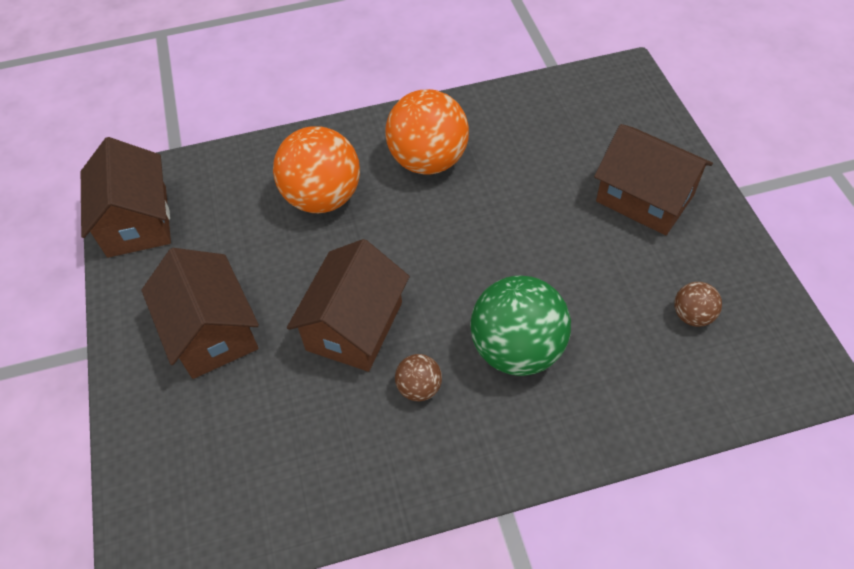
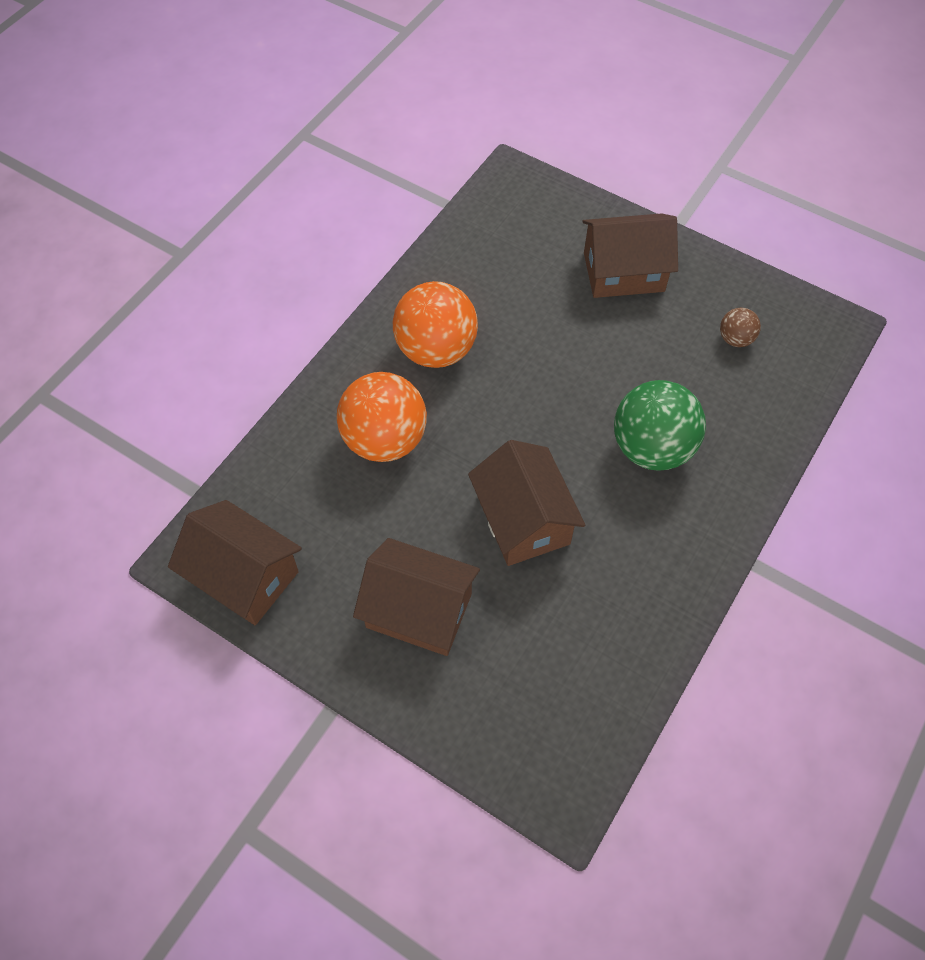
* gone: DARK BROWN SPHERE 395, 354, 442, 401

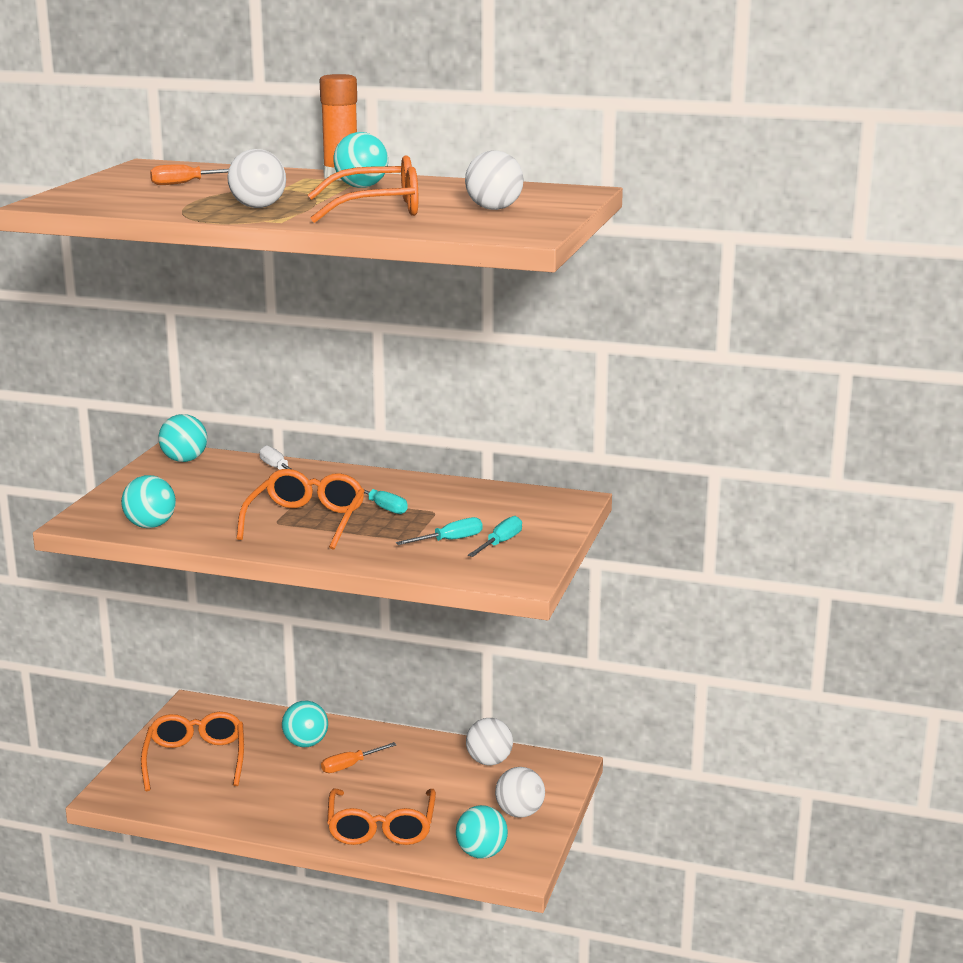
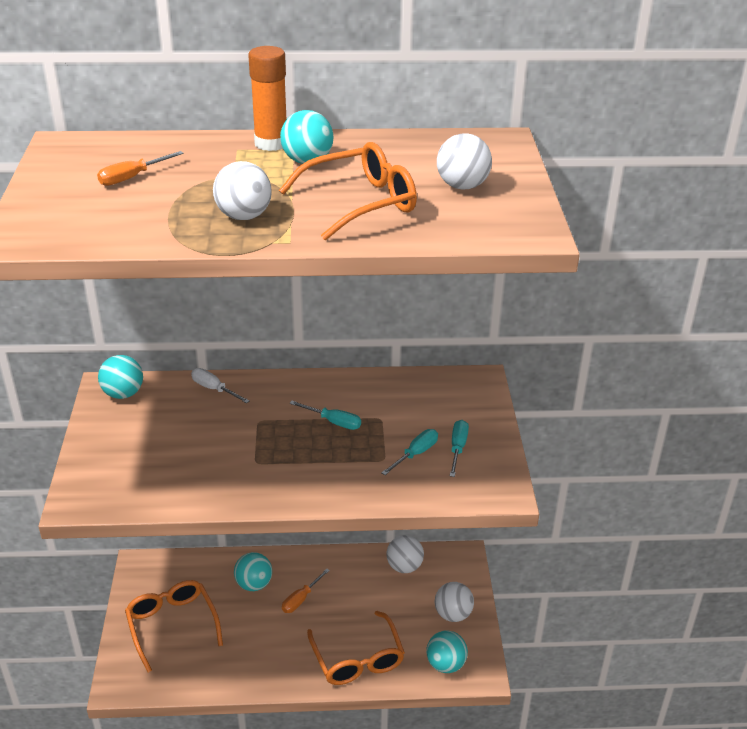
* gone: AQUA SPHERE 121, 475, 176, 528
* gone: ORANGE-COLOURED EYEGLASSES 236, 469, 365, 550

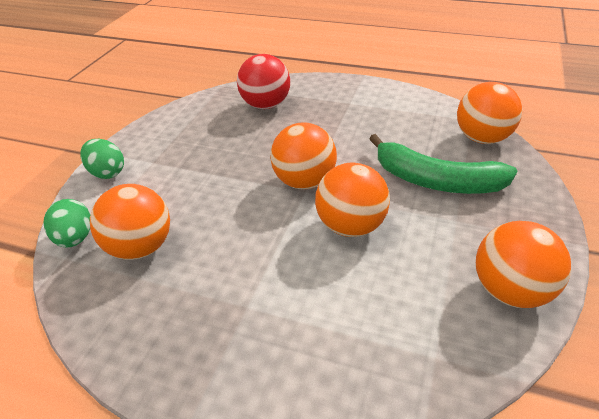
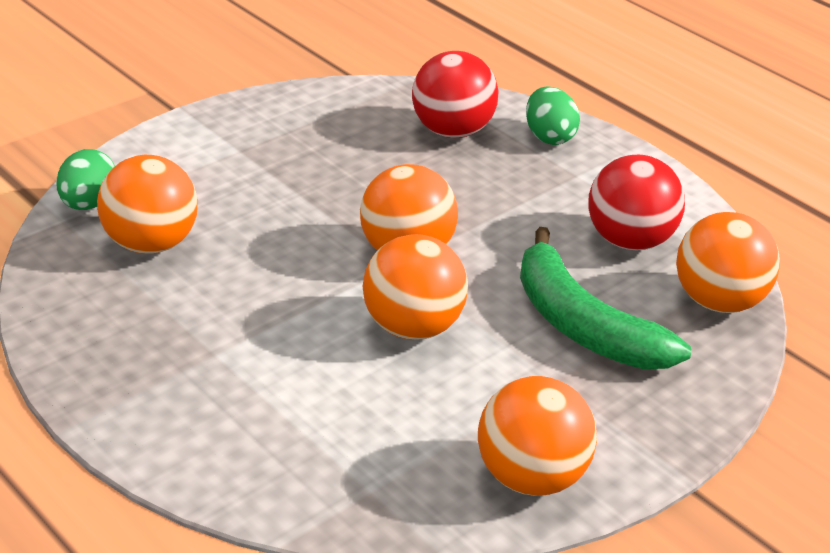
* new: SCARLET SPHERE 588, 154, 685, 250
* shifted: EMERALD EGG SHAPE 80, 139, 124, 179 to 526, 87, 580, 145

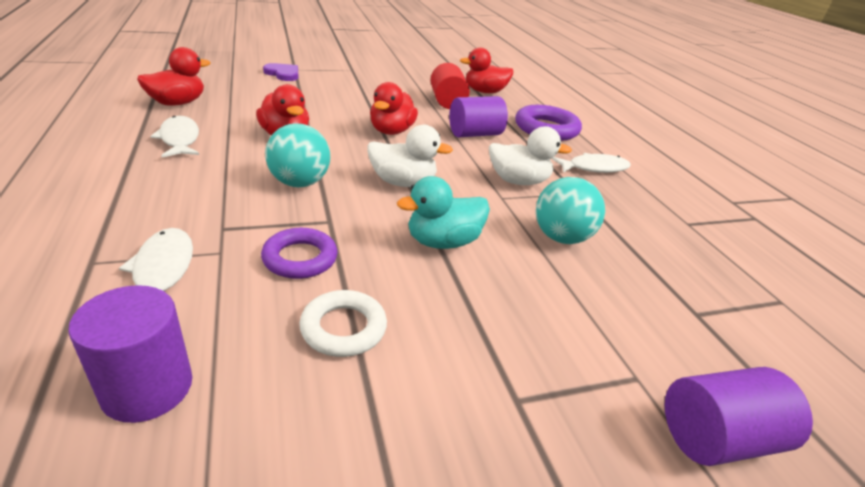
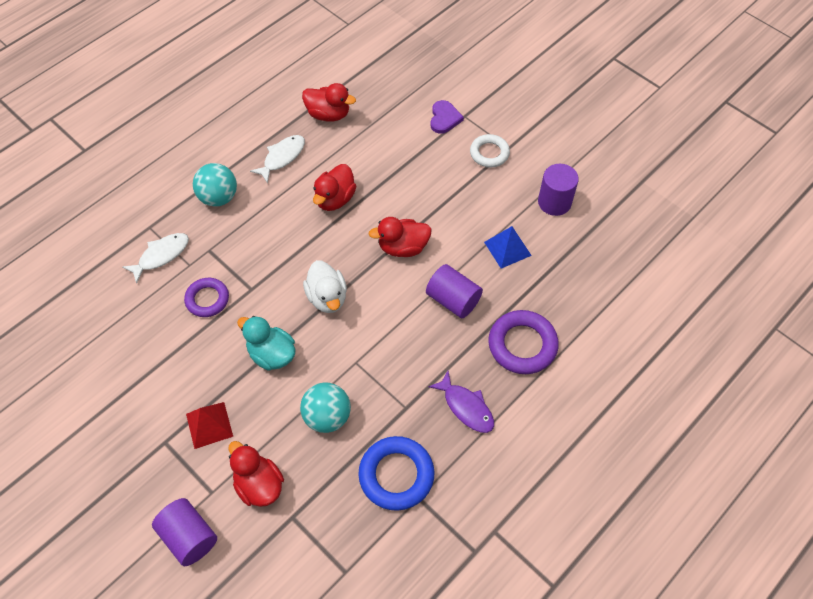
* gone: WHITE DUCK 489, 126, 572, 185
* new: SCARLET PYRAMID SHAPE 186, 402, 233, 449
* new: BLUE HOOP 358, 436, 435, 511
* shifted: VIOLET SOLID CYLINDER 68, 285, 192, 423 to 538, 164, 579, 216
* shifted: AQUA SPHERE 265, 123, 330, 187 to 193, 163, 237, 207
* shifted: WHITE HOOP 299, 290, 387, 357 to 470, 134, 510, 167
* shifted: SCARLET DUCK 460, 47, 513, 93 to 228, 441, 284, 507
* swapped: SCARLET SOLID CYLINDER 431, 63, 470, 109 to BLUE PYRAMID SHAPE 484, 226, 532, 269
* repainted: WHITE FISH 551, 153, 631, 173 to VIOLET FISH 428, 371, 494, 433

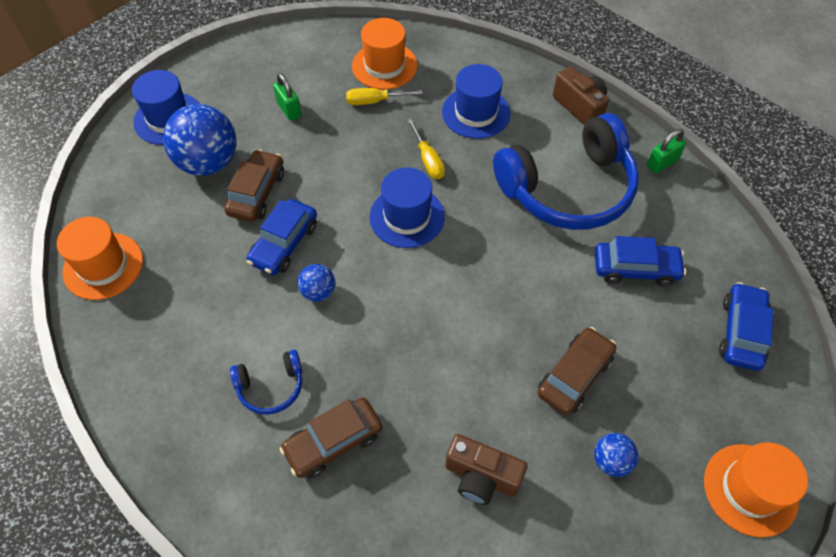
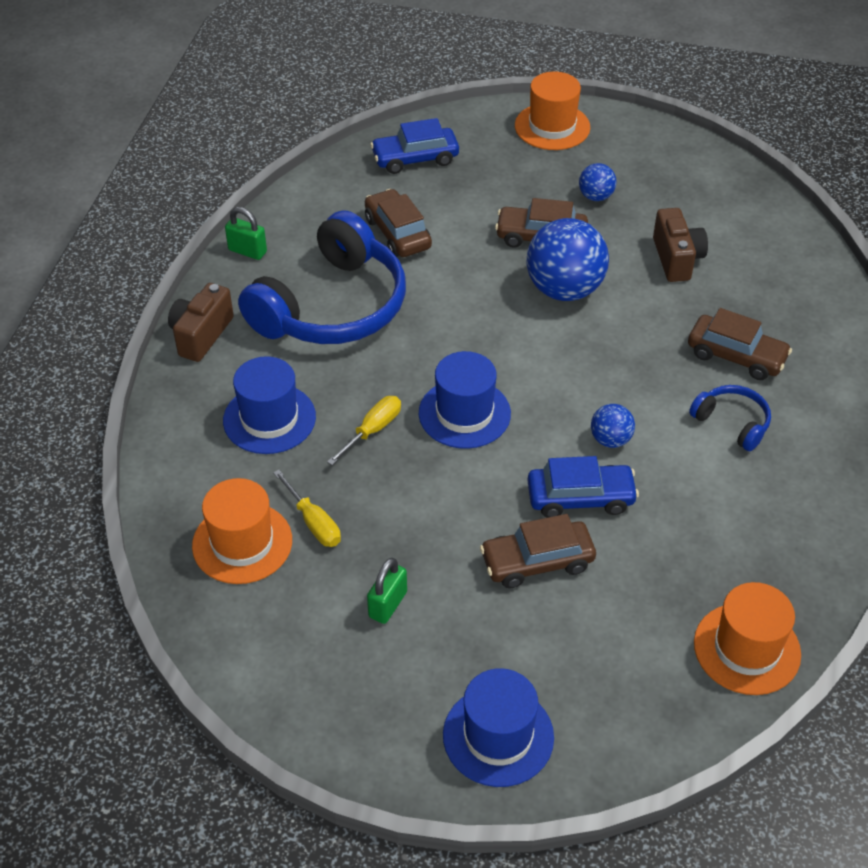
* shifted: BLUE SPHERE 163, 104, 237, 176 to 526, 218, 609, 301
* repainted: BLUE TOY CAR 595, 236, 686, 287 to DARK BROWN TOY CAR 365, 189, 432, 257
* rotated: BLUE HEADSET 493, 113, 639, 230 = 238, 210, 406, 344 90 degrees clockwise

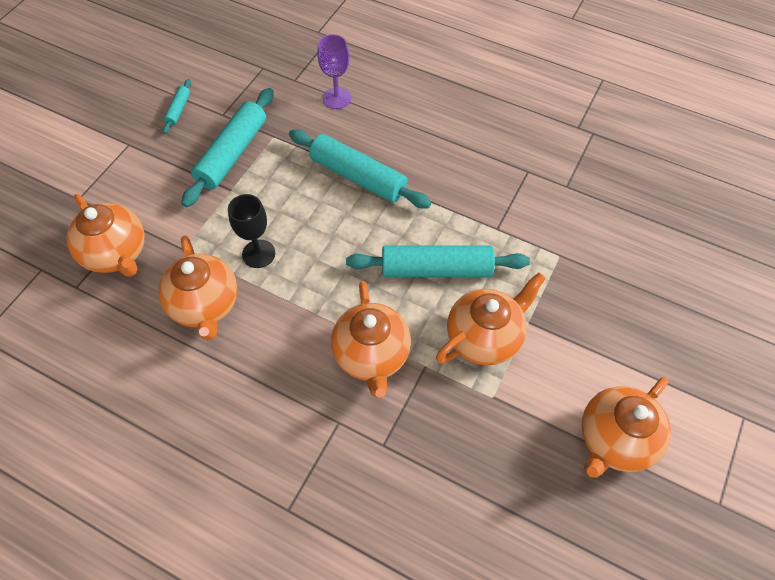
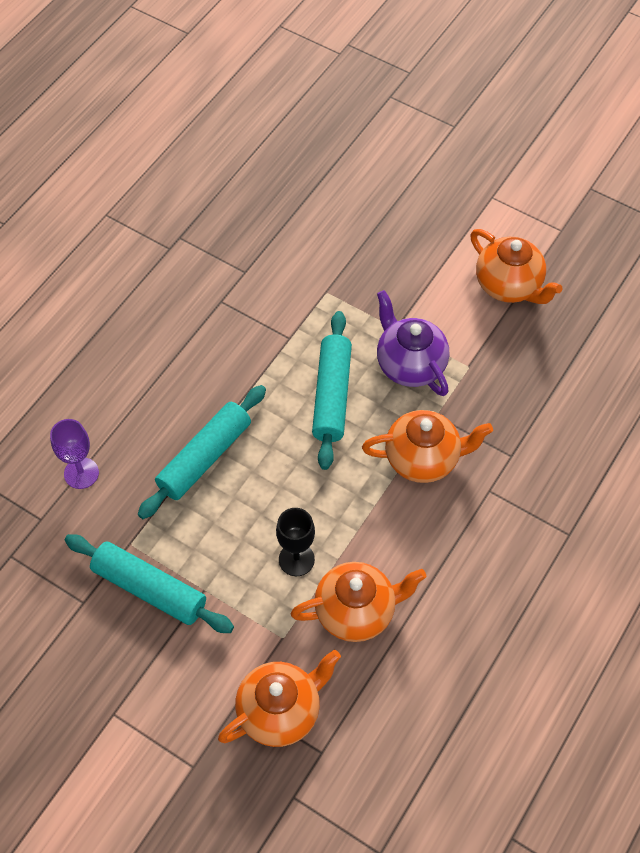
* gone: AQUA PASTRY ROLLER 162, 79, 191, 134
* repainted: ORANGE-COLOURED TEAPOT 436, 272, 546, 366 to VIOLET TEAPOT 377, 290, 449, 396

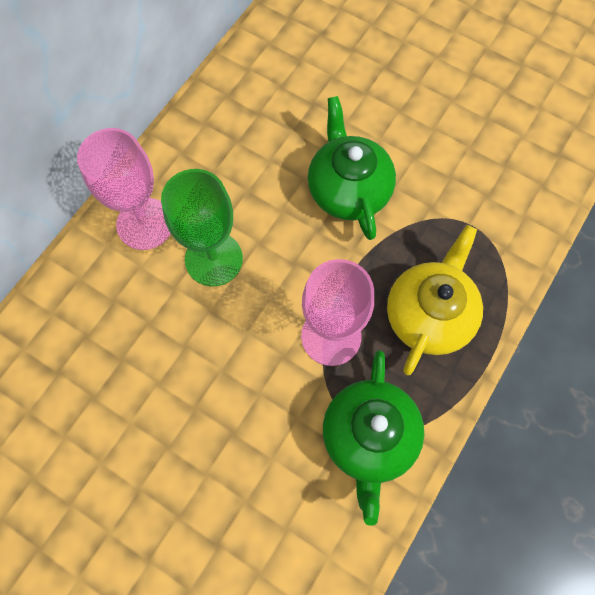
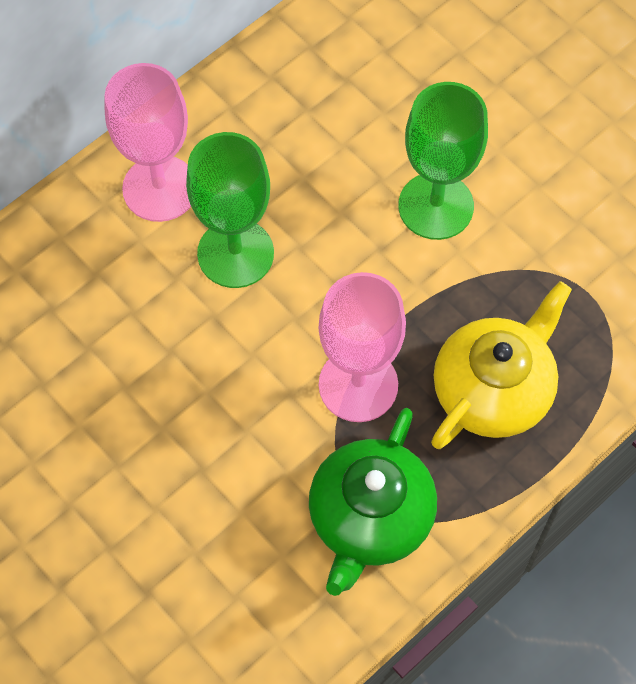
* swapped: EMERALD TEAPOT 308, 96, 396, 240 to EMERALD WINE GLASS 398, 82, 488, 240

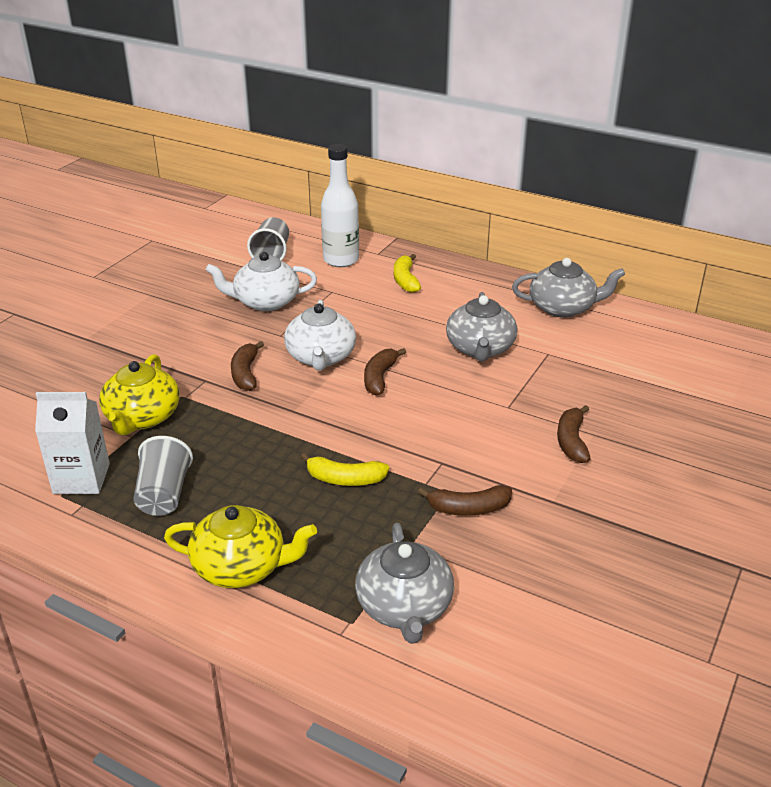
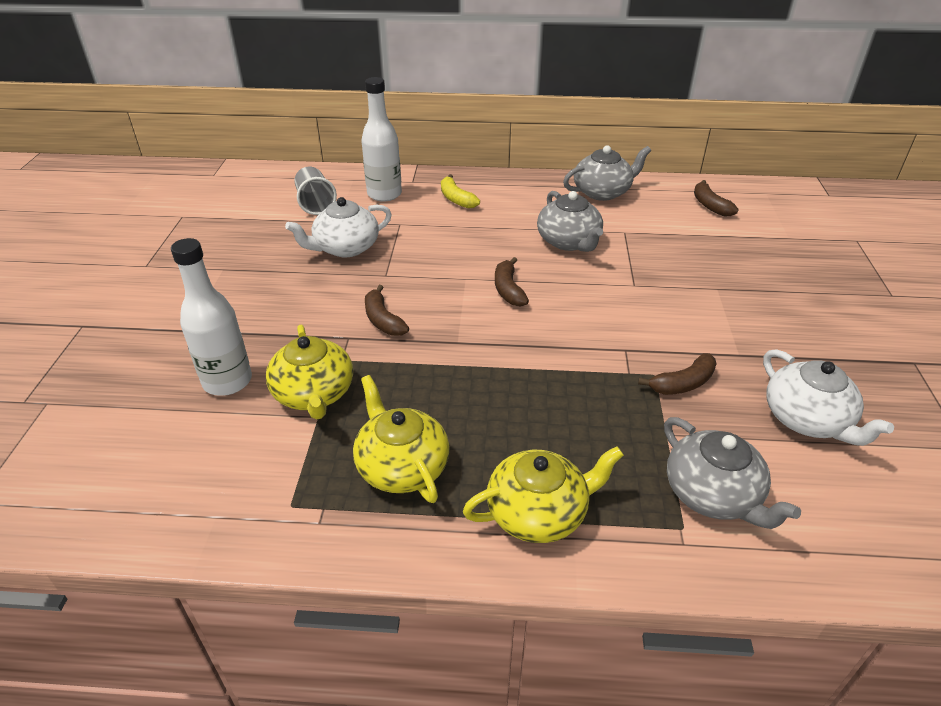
* gone: WHITE JUICE CARTON 35, 392, 110, 494
* gone: GOLDEN BANANA FRUIT 301, 453, 389, 486
* new: WHITE BOTTLE 171, 238, 252, 396
* shifted: WHITE TEAPOT 284, 300, 356, 371 to 763, 349, 894, 446
* shifted: DARK BROWN BANANA FRUIT 557, 405, 591, 463 to 694, 180, 739, 216
* swapped: GRAY CUP 133, 436, 193, 516 to GOLDEN TEAPOT 353, 375, 450, 503

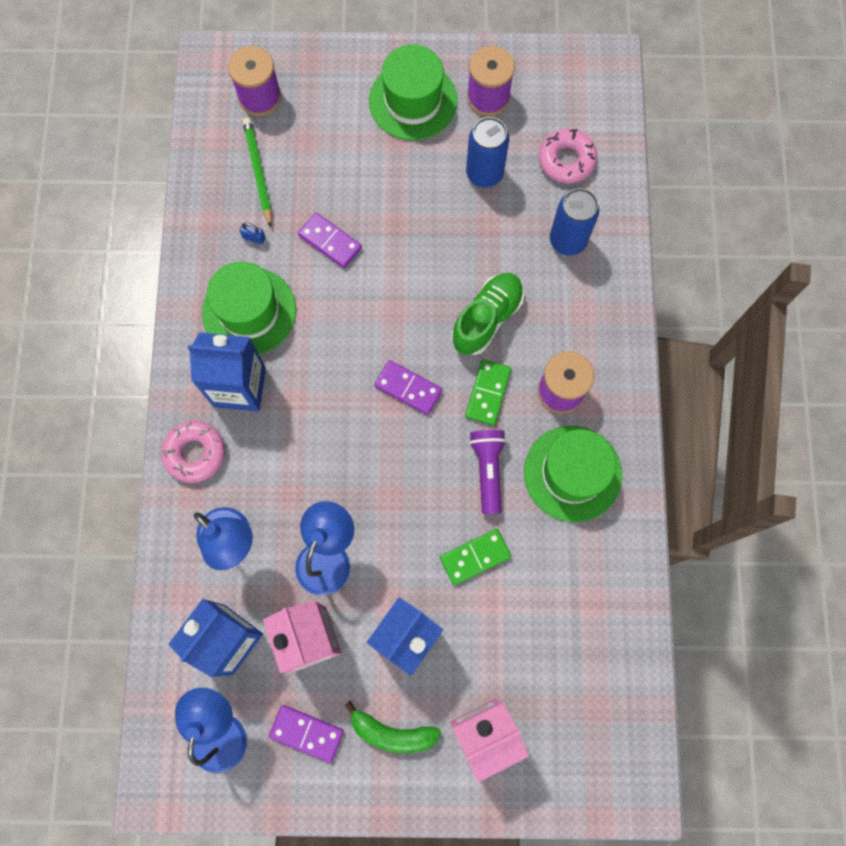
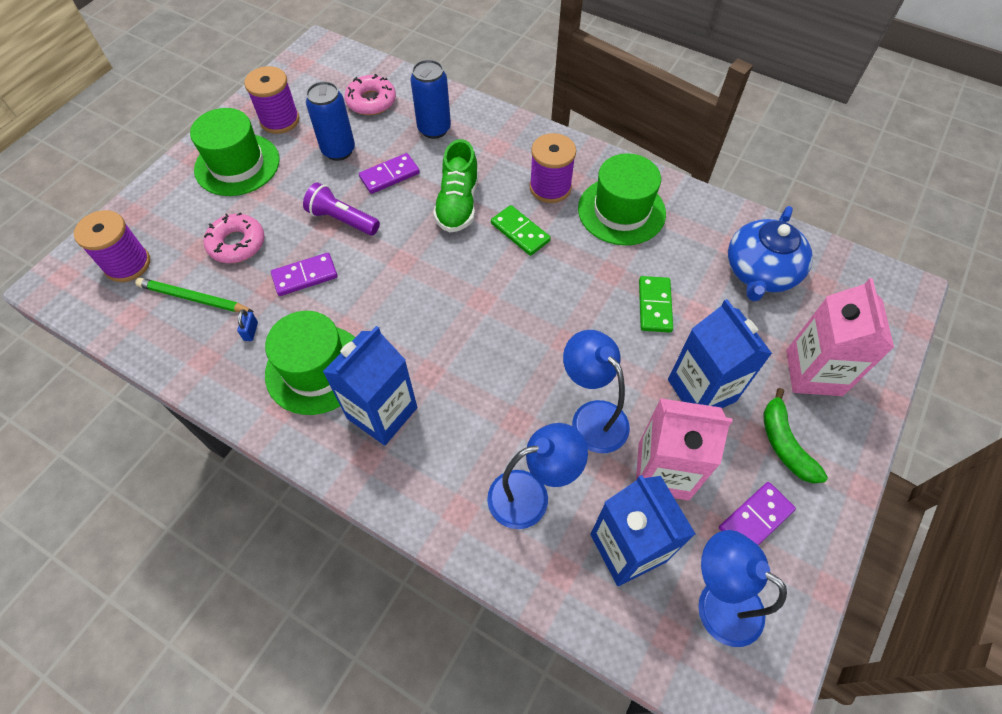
* new: BLUE TEAPOT 728, 206, 813, 301
* shifted: PINK DOUGHNUT 161, 420, 225, 483 to 204, 212, 265, 263
* shifted: VIOLET DOMINO 374, 360, 443, 415 to 359, 153, 420, 194
* shifted: VIOLET FLASHLIGHT 469, 430, 506, 514 to 303, 182, 380, 235
* rotated: BLUE PADLOCK 240, 222, 266, 244 = 237, 310, 258, 341 45 degrees counterclockwise
* rotated: EMERALD BANANA FRUIT 345, 701, 441, 753 = 763, 388, 828, 484 120 degrees clockwise
* rotated: EMERALD SHOE 452, 273, 524, 355 = 433, 139, 479, 233 150 degrees counterclockwise

